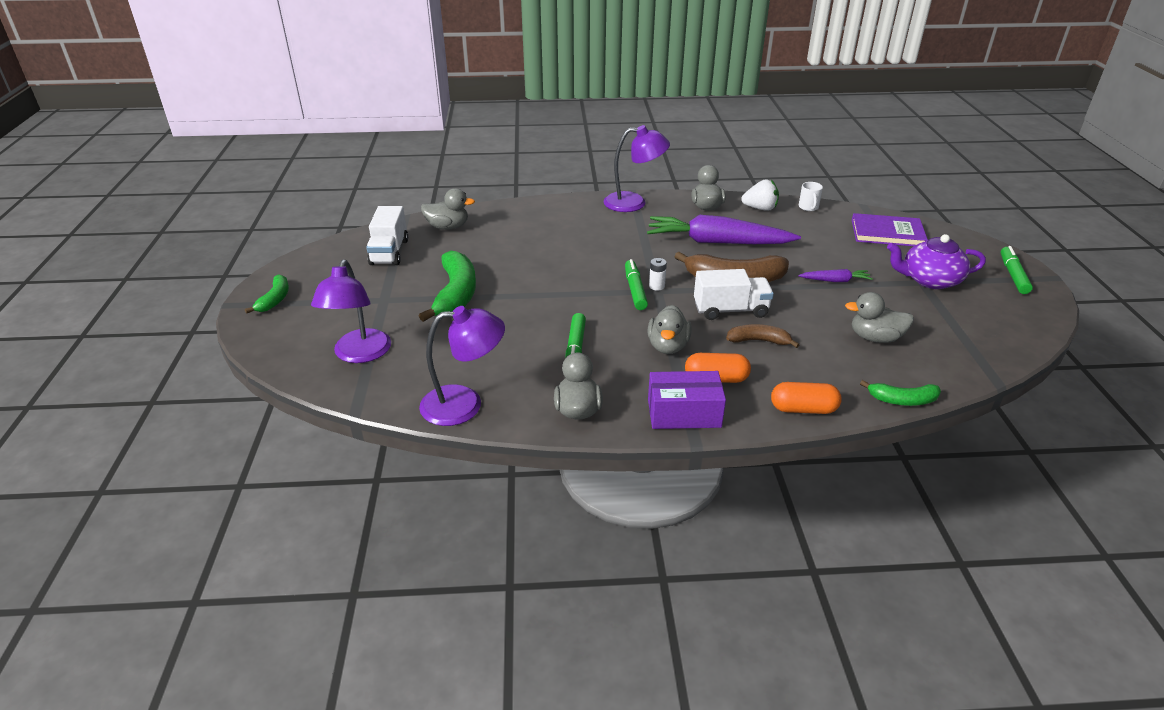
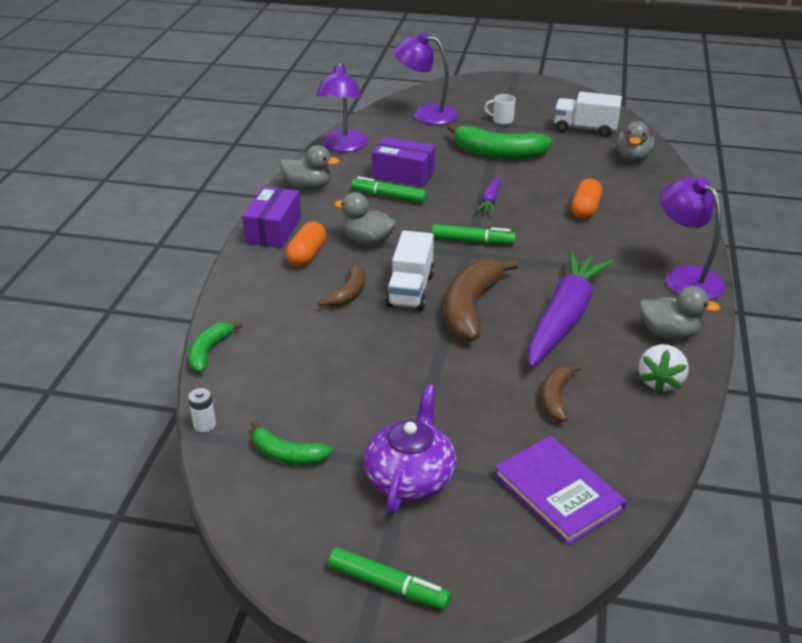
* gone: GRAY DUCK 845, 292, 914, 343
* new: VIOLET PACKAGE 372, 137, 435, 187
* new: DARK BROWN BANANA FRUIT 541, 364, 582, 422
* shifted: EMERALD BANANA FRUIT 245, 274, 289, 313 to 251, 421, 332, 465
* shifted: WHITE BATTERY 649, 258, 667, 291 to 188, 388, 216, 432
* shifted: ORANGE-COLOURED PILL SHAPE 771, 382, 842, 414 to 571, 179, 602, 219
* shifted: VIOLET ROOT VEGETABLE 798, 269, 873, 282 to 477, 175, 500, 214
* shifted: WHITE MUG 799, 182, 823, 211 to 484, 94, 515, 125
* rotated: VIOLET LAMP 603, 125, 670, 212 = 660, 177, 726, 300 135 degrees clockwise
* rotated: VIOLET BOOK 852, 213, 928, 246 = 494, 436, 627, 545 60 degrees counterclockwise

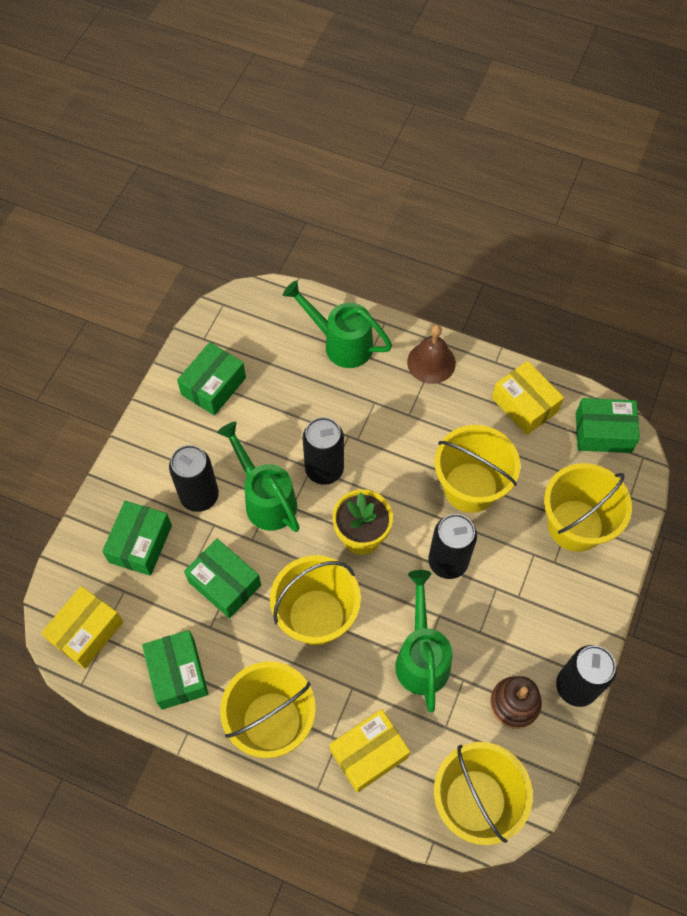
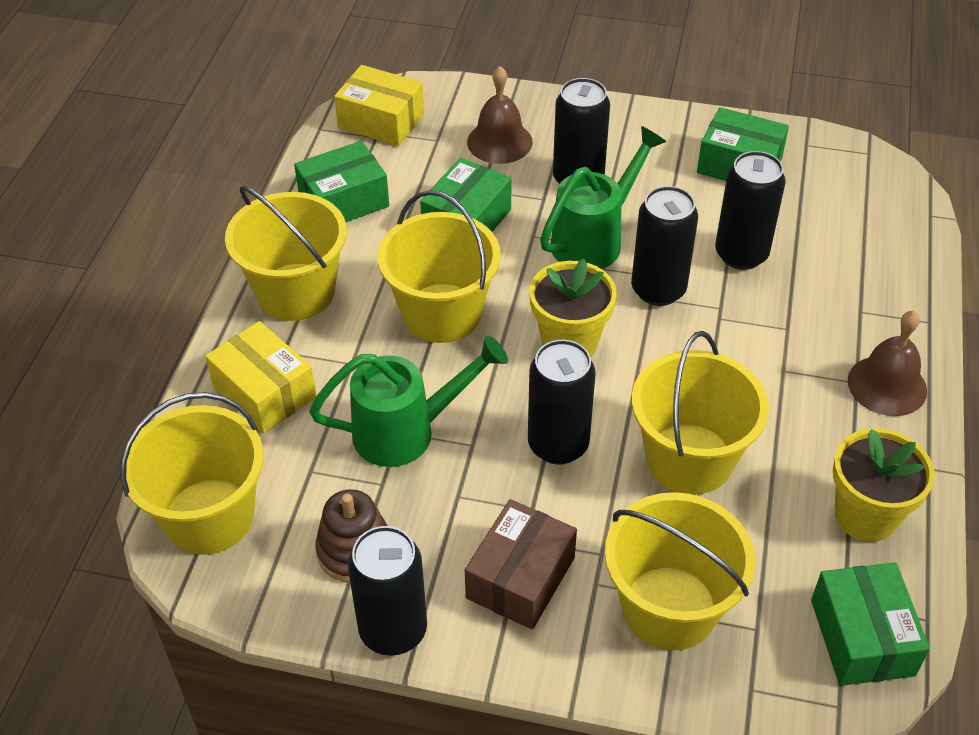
* gone: EMERALD WATERING POT 283, 281, 392, 368
* new: DARK BROWN PACKAGE 465, 499, 577, 629
* new: EBONY SODA CAN 715, 151, 786, 270
* swapped: EMERALD PACKAGE 102, 501, 172, 576 to DARK BROWN HAND BELL 467, 66, 533, 164
* swapped: GOLDEN PACKAGE 492, 361, 564, 435 to GOLDEN FLOWER POT 833, 428, 935, 542

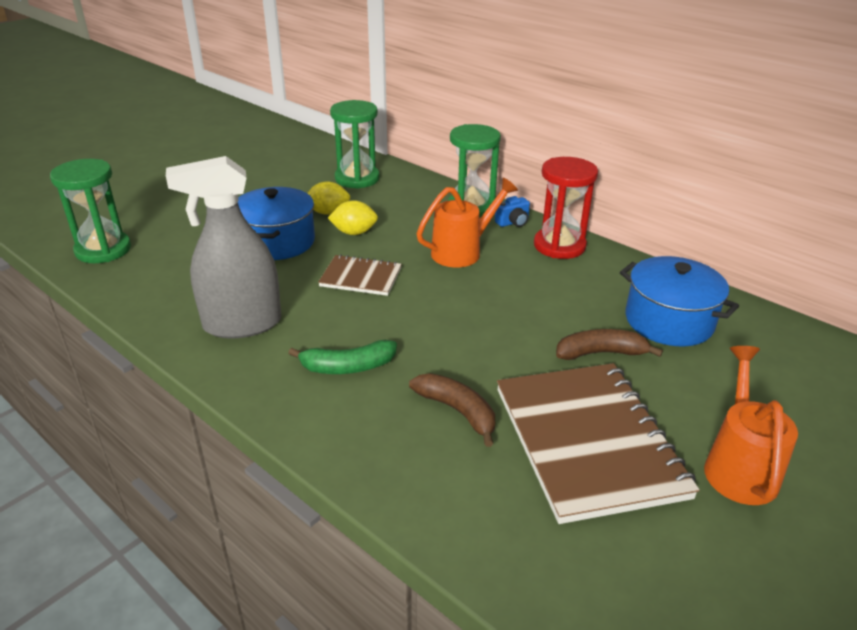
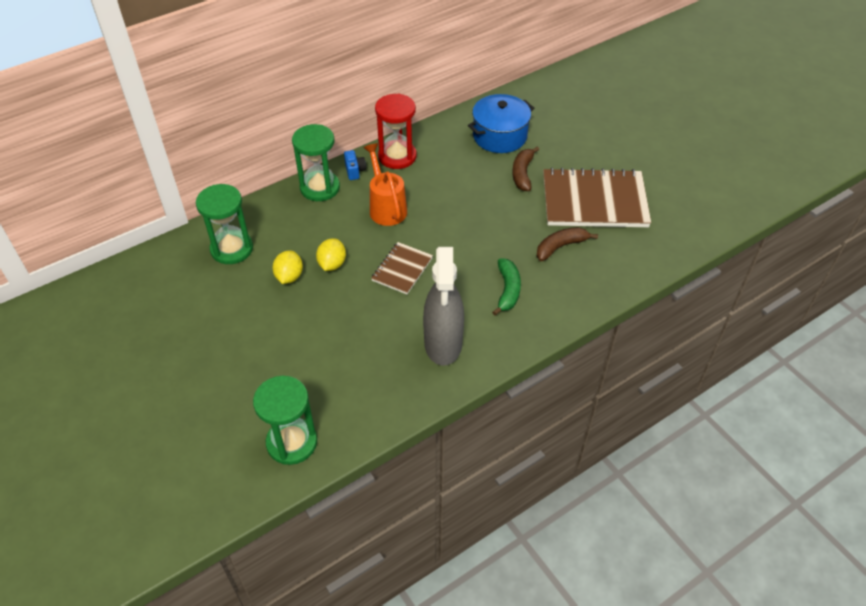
* gone: BLUE STOCKPOT 238, 187, 315, 260
* gone: ORANGE-COLOURED WATERING POT 704, 346, 798, 505

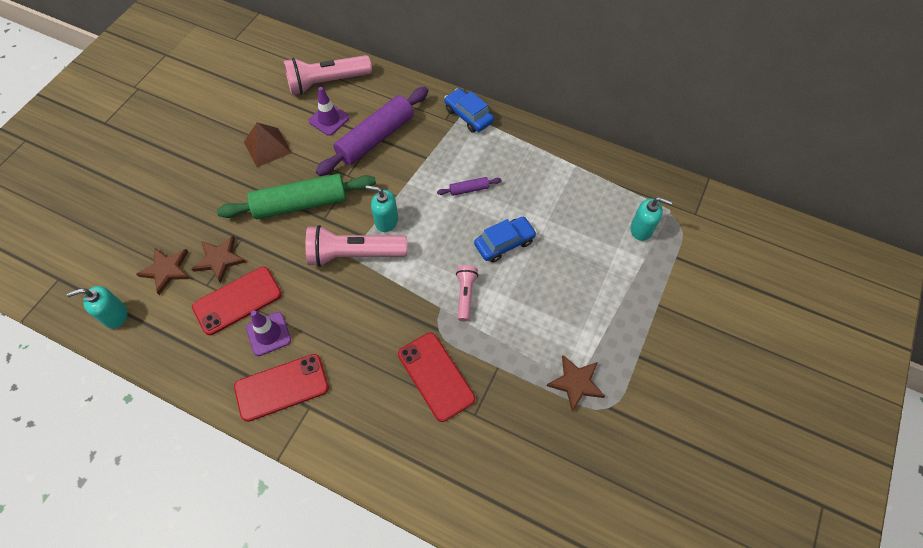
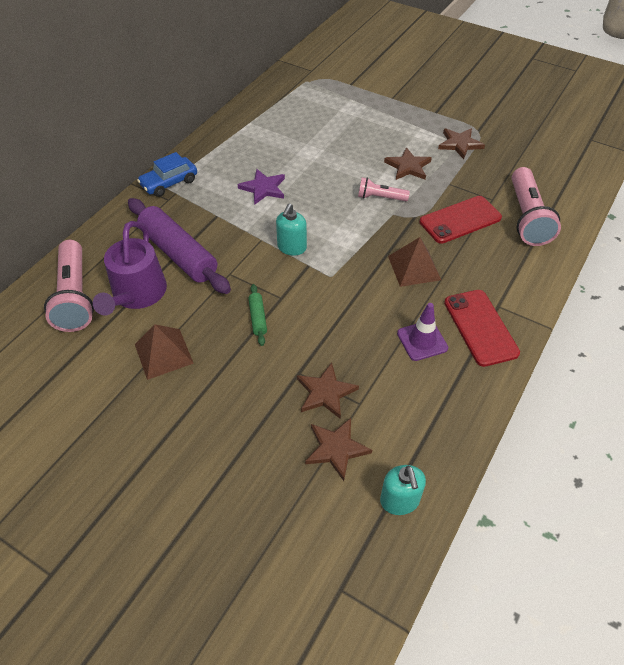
* gone: SCARLET MOBILE PHONE 192, 267, 282, 335
* gone: BLUE TOY CAR 474, 217, 537, 263
* gone: AQUA PUMP BOTTLE 631, 197, 673, 241
* new: DARK BROWN STAR SHAPE 384, 147, 432, 180
* new: DARK BROWN PYRAMID SHAPE 388, 237, 441, 287
* shifted: PINK FLASHLIGHT 306, 225, 407, 267 to 512, 167, 561, 246
* swapped: VIOLET ROAD CONE 308, 87, 350, 136 to VIOLET WATERING POT 93, 221, 167, 316
* swapped: VIOLET PASTRY ROLLER 437, 177, 502, 196 to VIOLET STAR SHAPE 238, 169, 285, 205
* scaled: EMERALD PASTRY ROLLER 217, 174, 376, 219 = 248, 284, 267, 346 x0.43

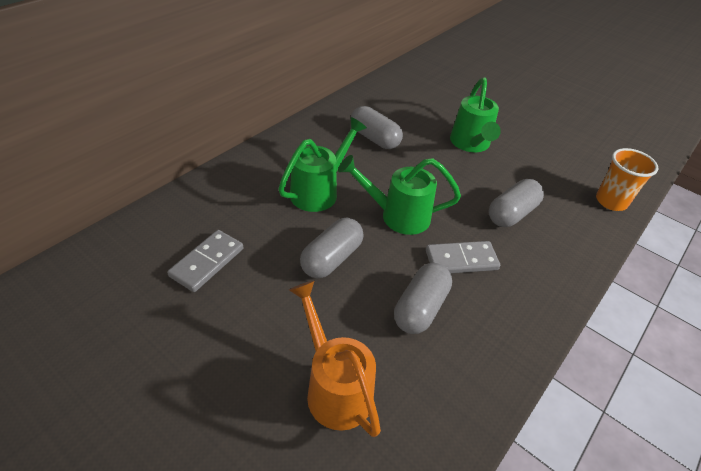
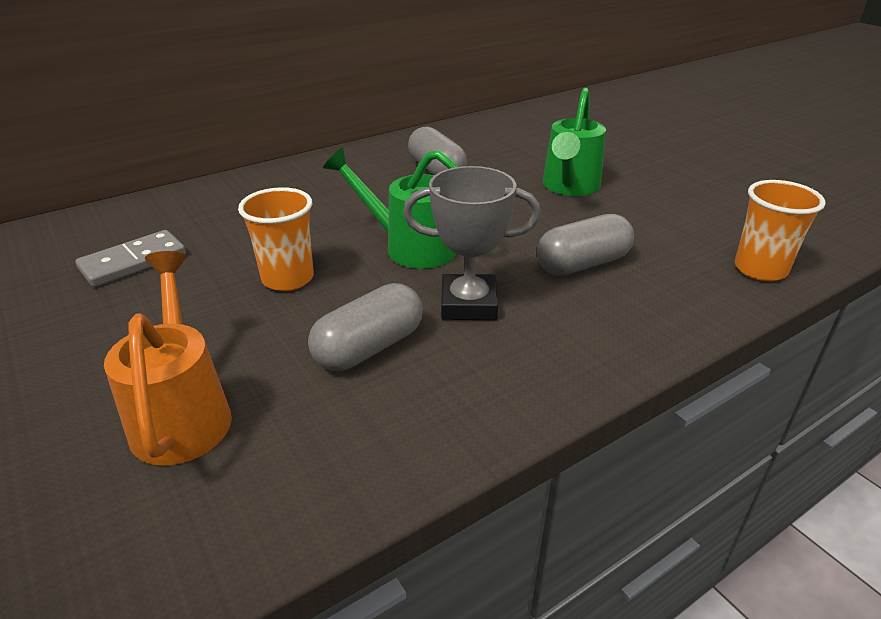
* gone: EMERALD WATERING POT 278, 117, 367, 212
* swapped: GRAY PILL SHAPE 300, 218, 364, 278 to ORANGE-COLOURED CUP 238, 187, 314, 291
* swapped: GRAY DOMINO 426, 241, 500, 273 to GRAY AWARD CUP 403, 166, 541, 320

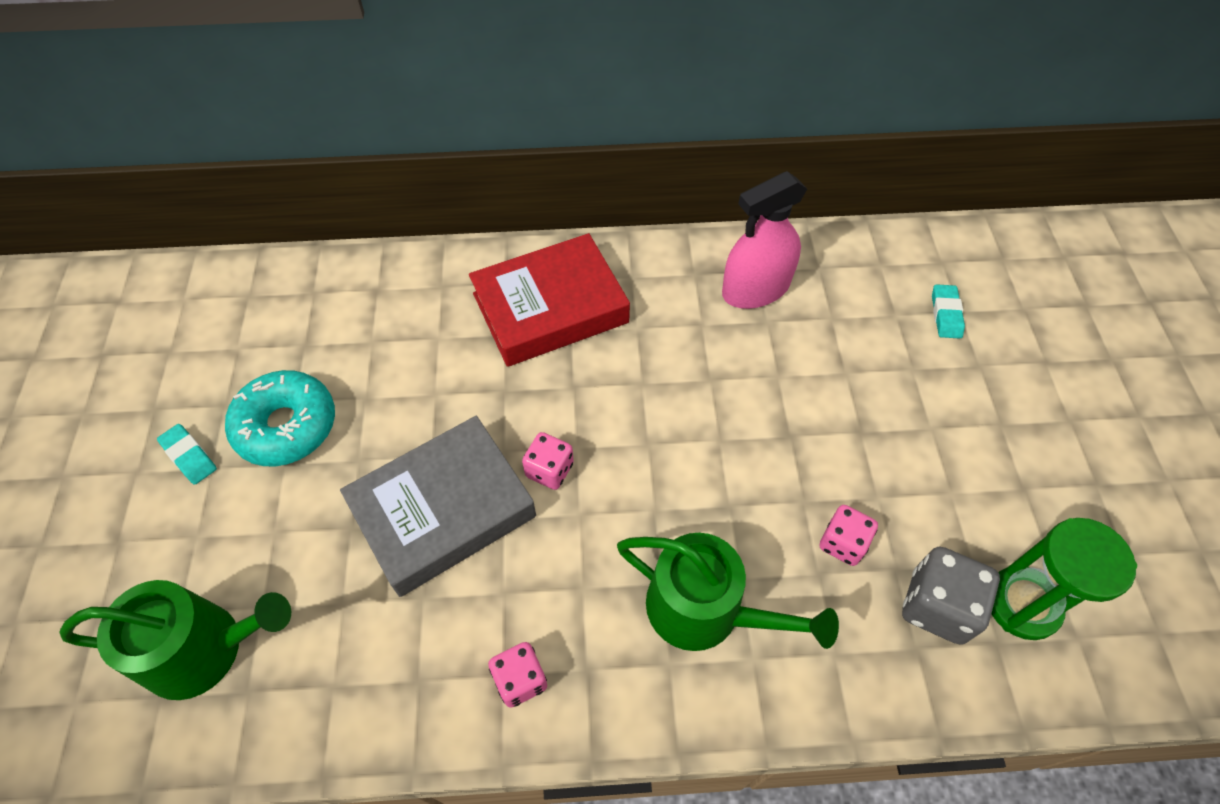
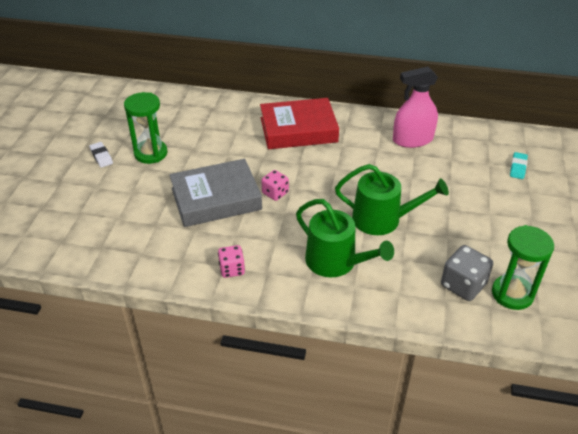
* gone: PINK GAME DIE 820, 505, 878, 566
* shifted: EMERALD WATERING POT 59, 580, 291, 700 to 335, 164, 449, 235
* swapped: AQUA DOUGHNUT 225, 370, 335, 466 to EMERALD SAND TIMER 124, 92, 168, 164
* repainted: AQUA PENCIL ERASER 157, 424, 217, 485 to WHITE PENCIL ERASER 89, 142, 113, 168

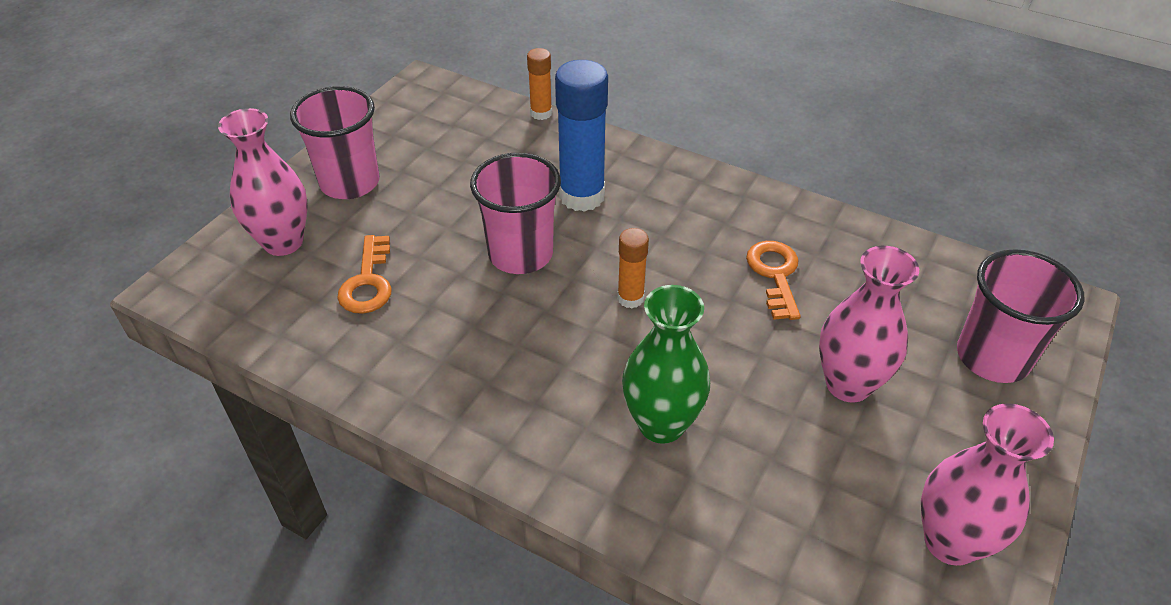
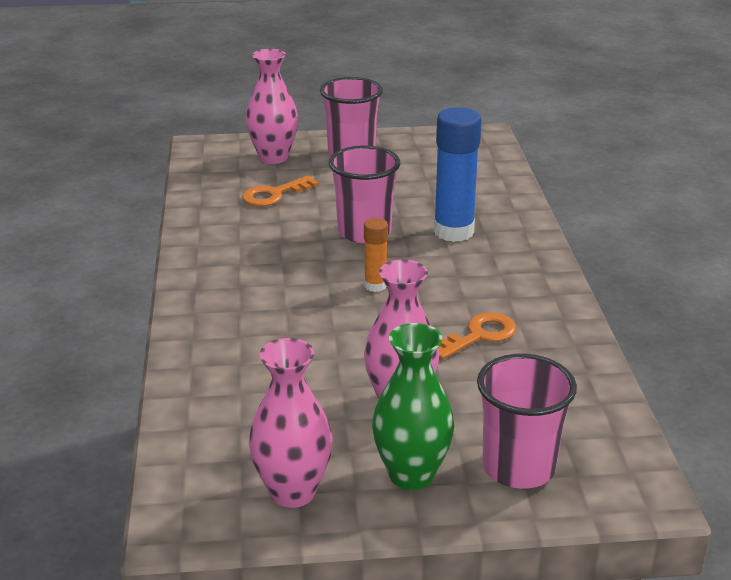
* gone: ORANGE-COLOURED GLUE 527, 48, 552, 120
* shifted: EMERALD FLOWER VASE 622, 285, 710, 444 to 372, 323, 454, 490

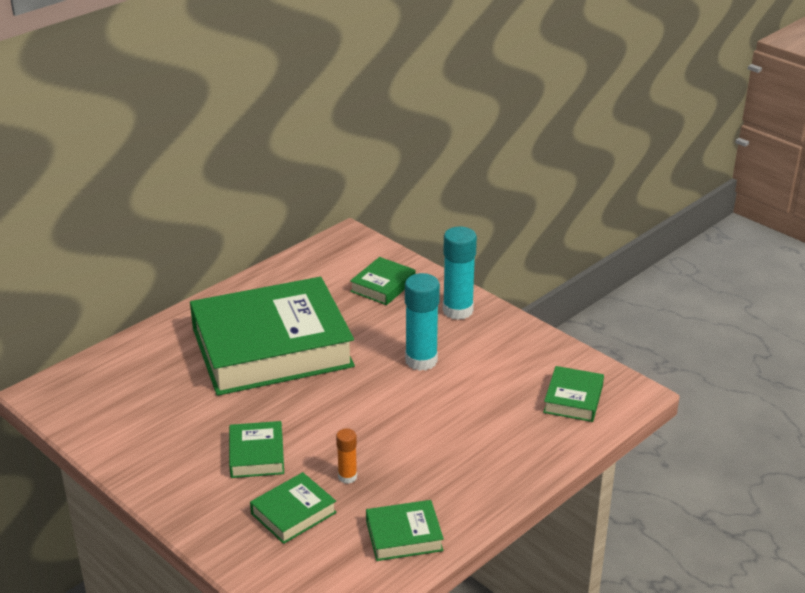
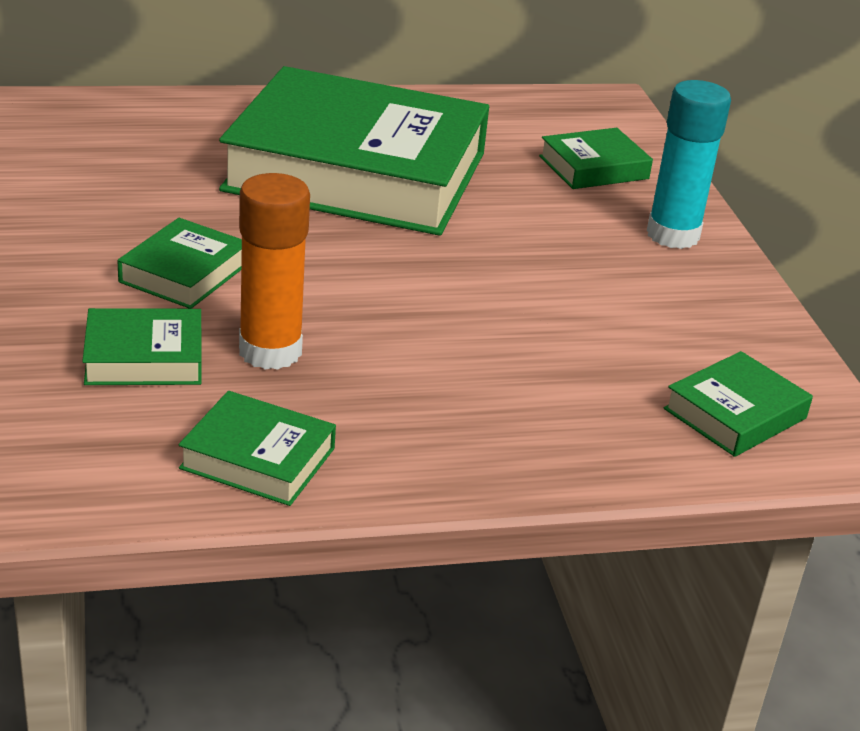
* gone: AQUA GLUE 405, 273, 440, 371
* scaled: ORANGE-COLOURED GLUE 336, 429, 357, 484 = 239, 173, 310, 370 x1.91

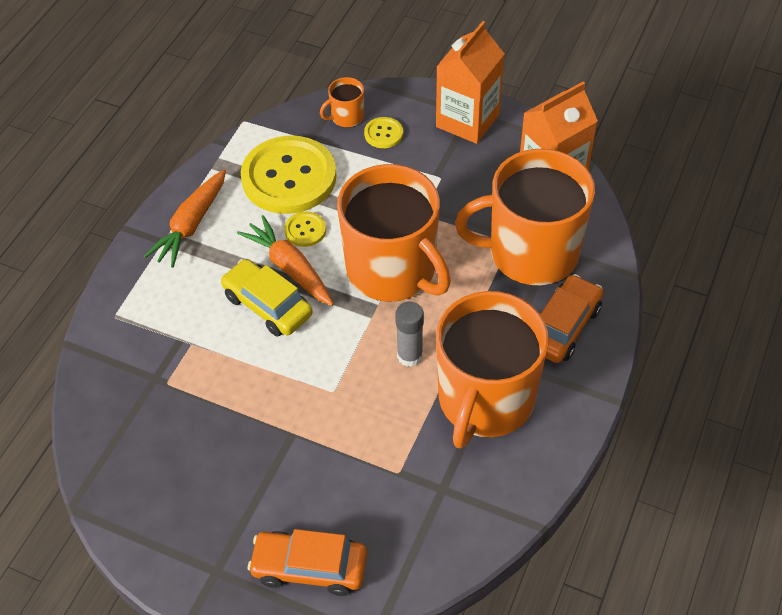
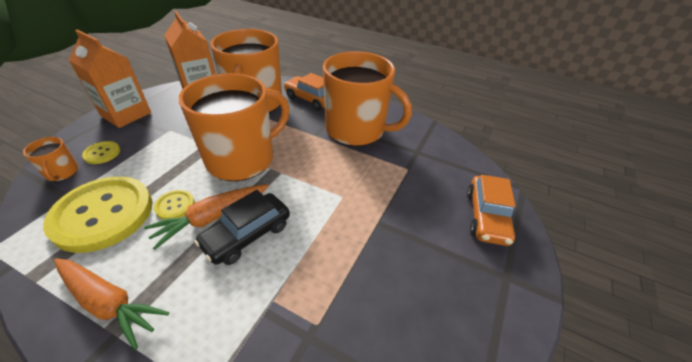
* gone: GRAY GLUE 395, 301, 424, 367
* repainted: GOLDEN TOY CAR 220, 259, 313, 337 to EBONY TOY CAR 194, 190, 290, 265

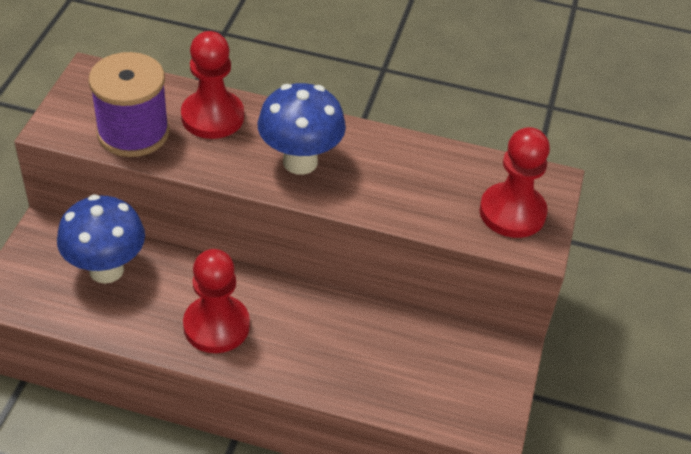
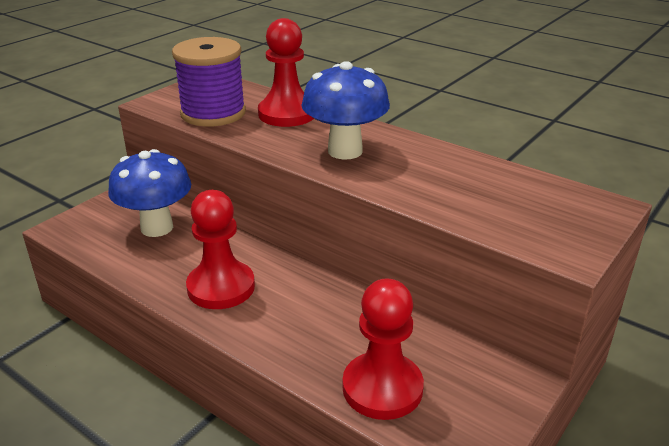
* shifted: SCARLET GAME PAWN 479, 127, 550, 238 to 343, 279, 424, 420

